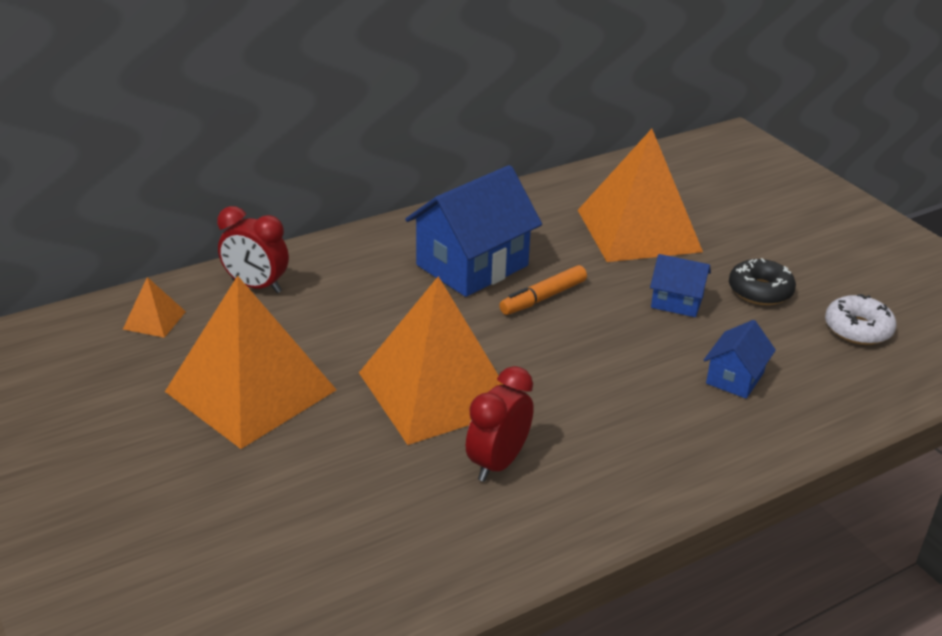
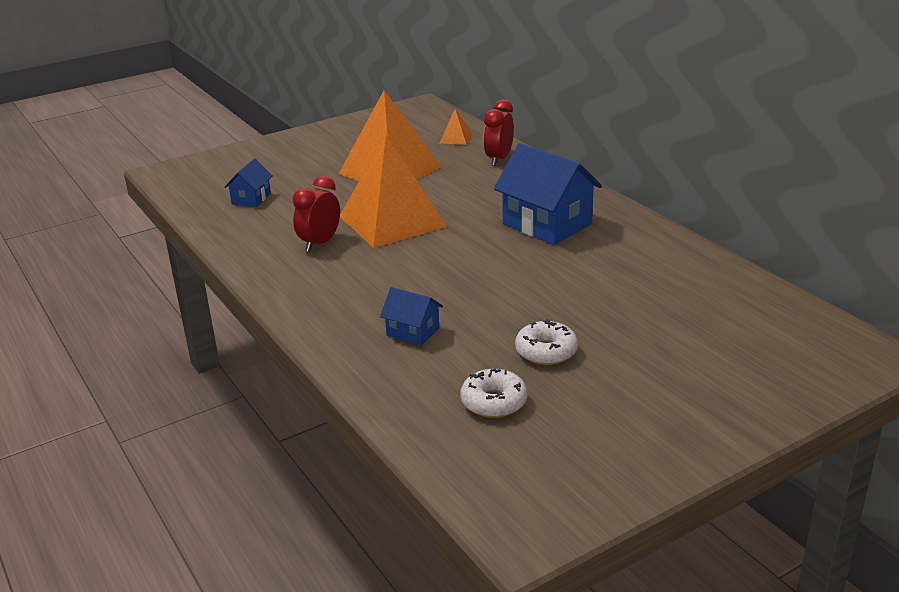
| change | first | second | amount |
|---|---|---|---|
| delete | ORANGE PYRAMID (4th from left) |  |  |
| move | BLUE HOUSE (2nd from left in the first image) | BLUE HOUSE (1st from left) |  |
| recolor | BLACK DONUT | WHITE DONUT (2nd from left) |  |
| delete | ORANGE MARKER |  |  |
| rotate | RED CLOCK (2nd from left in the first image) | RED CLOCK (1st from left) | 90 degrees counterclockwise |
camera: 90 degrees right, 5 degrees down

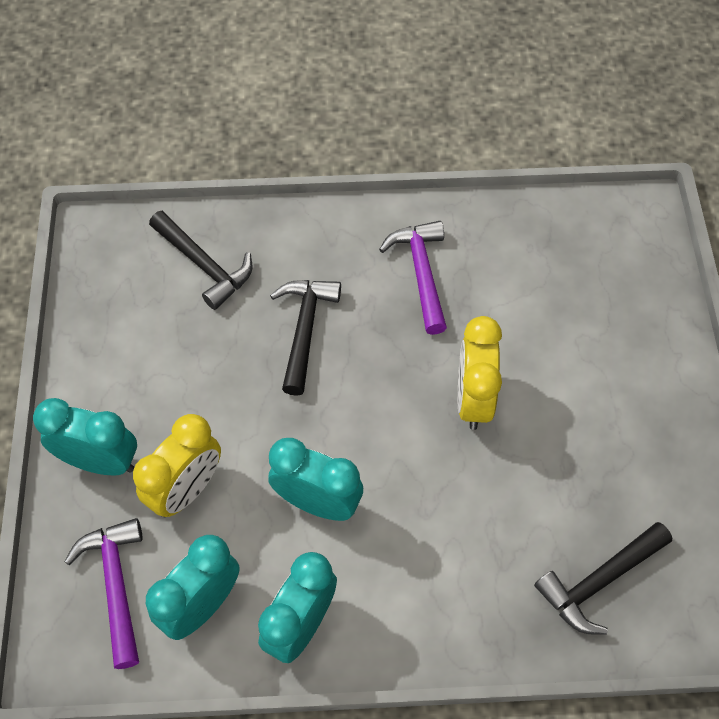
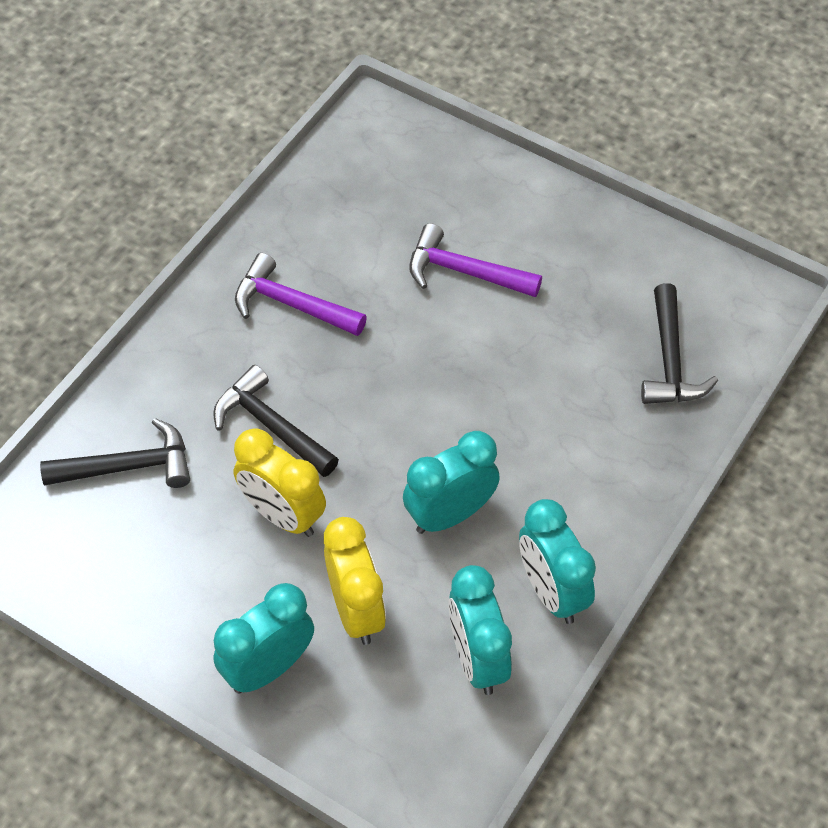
| change | first | second | amount |
|---|---|---|---|
| move | YELLOW CLOCK (2nd from left in the first image) | YELLOW CLOCK (1st from left) |  |
| move | PURPLE HAMMER (1st from left in the first image) | PURPLE HAMMER (2nd from left) |  |
camera: 55 degrees left, 5 degrees down

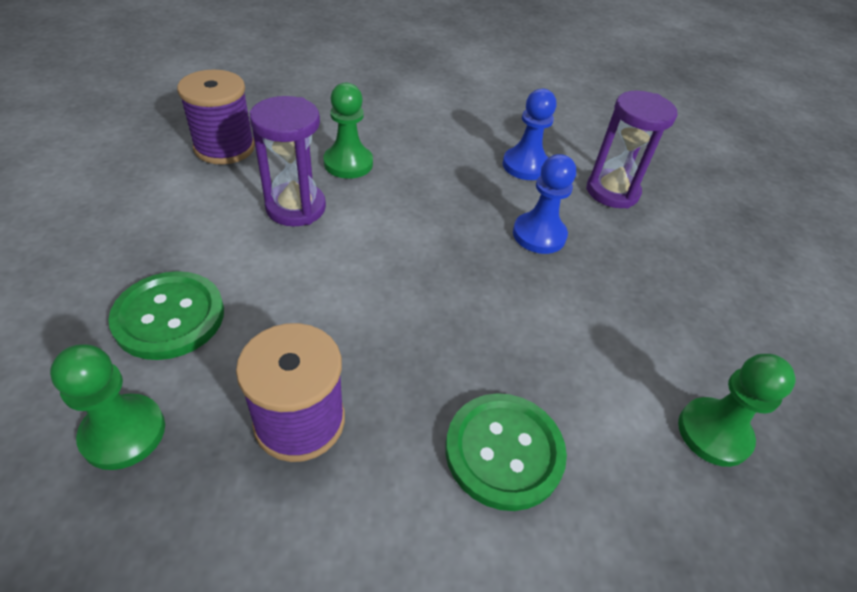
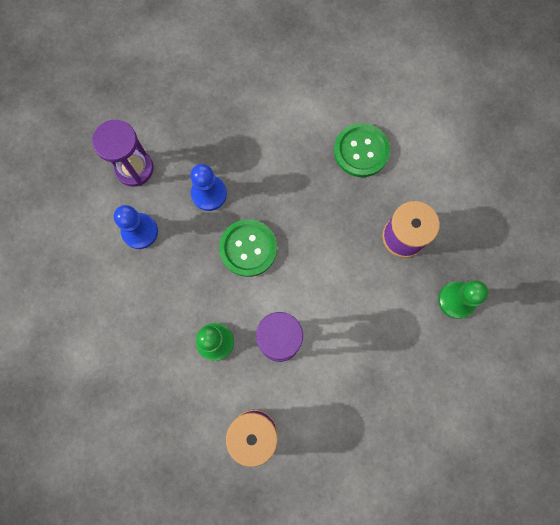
| change | first | second | amount |
|---|---|---|---|
| move | GREEN BUTTON (1st from left) |  |  |
| delete | GREEN PAWN (3rd from left) |  |  |
camera: 115 degrees left, 30 degrees up

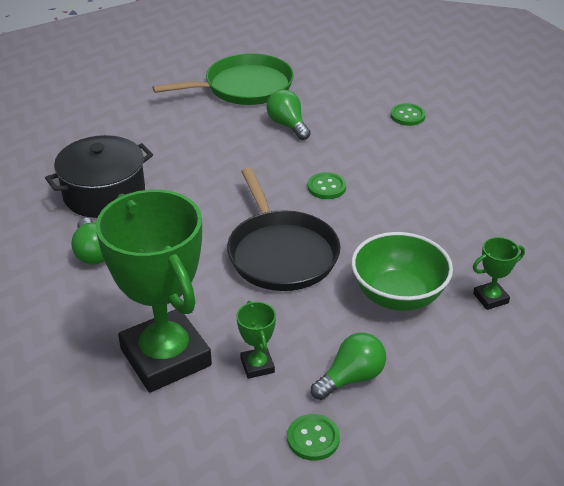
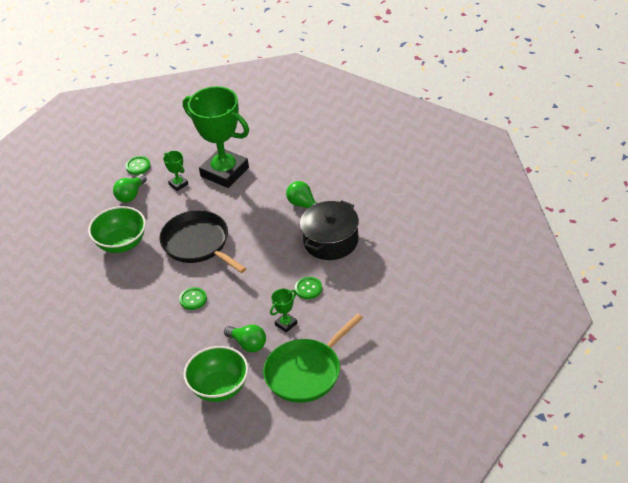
| change | first | second | amount |
|---|---|---|---|
| move | GREEN BUTTON (3rd from left) |  |  |
| move | GREEN TROPHY (3rd from left) |  |  |
| insert |  | GREEN BOWL (2nd from left) |  |
camera: 160 degrees right, 5 degrees up

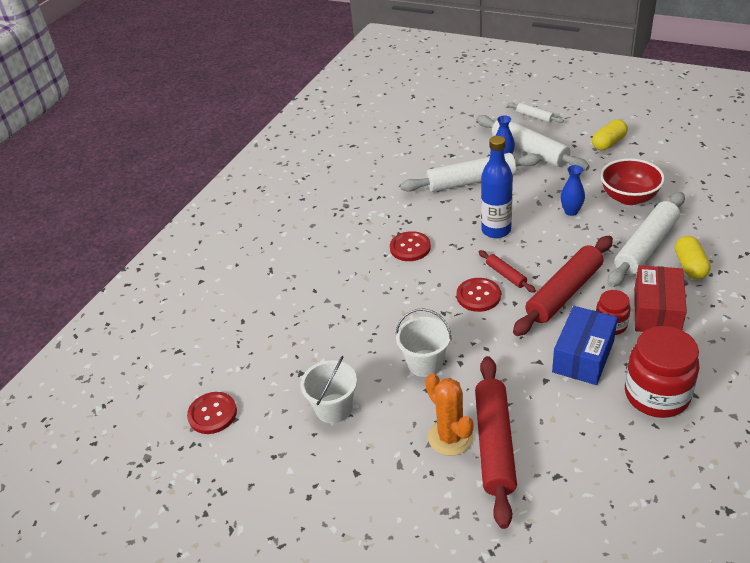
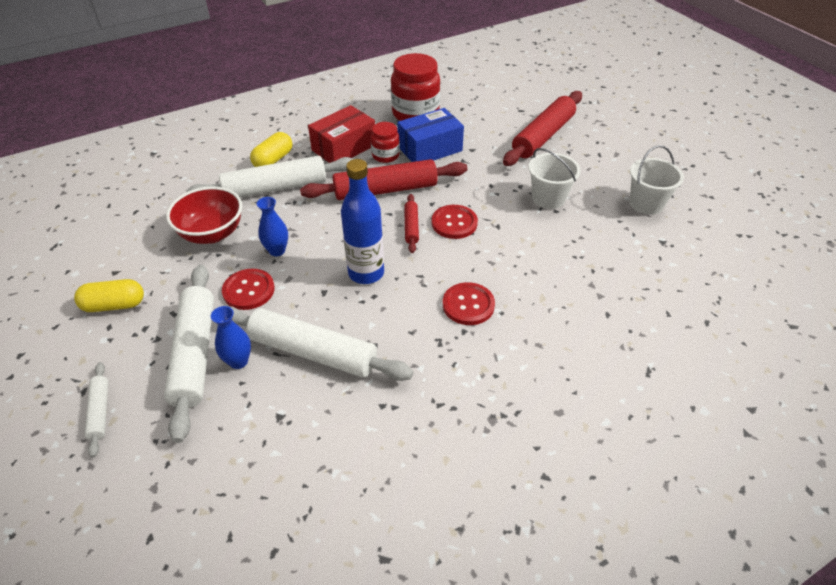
| change | first | second | amount |
|---|---|---|---|
| delete | ORANGE CACTUS |  |  |
| move | RED BUTTON (1st from left) |  |  |
camera: 150 degrees left, 5 degrees up

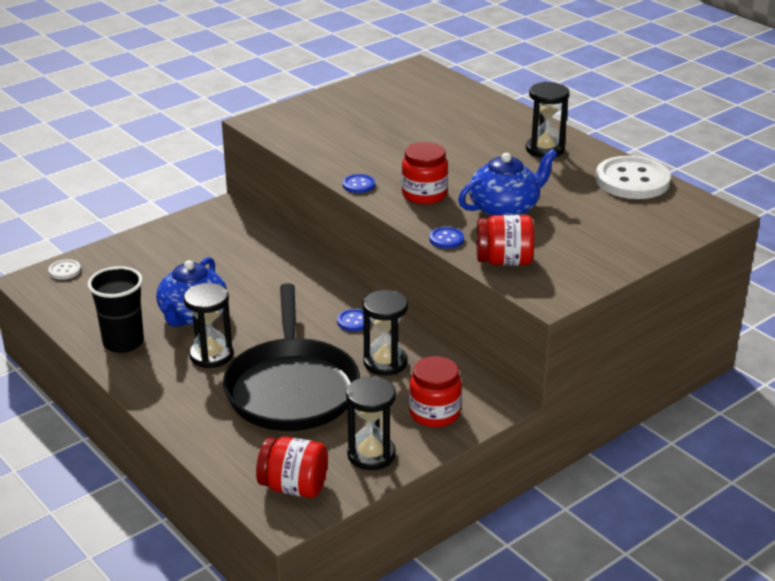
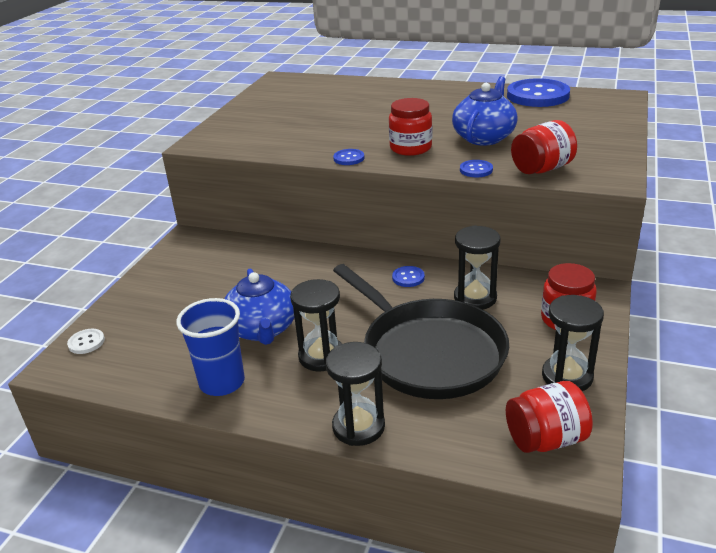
| change | first | second | amount |
|---|---|---|---|
| move | BLACK HOURGLASS (4th from left in the first image) | BLACK HOURGLASS (2nd from left) |  |
| recolor | WHITE BUTTON (2nd from left) | BLUE BUTTON (4th from left) |  |
| recolor | BLACK CUP | BLUE CUP |  |
camera: 30 degrees left, 0 degrees up

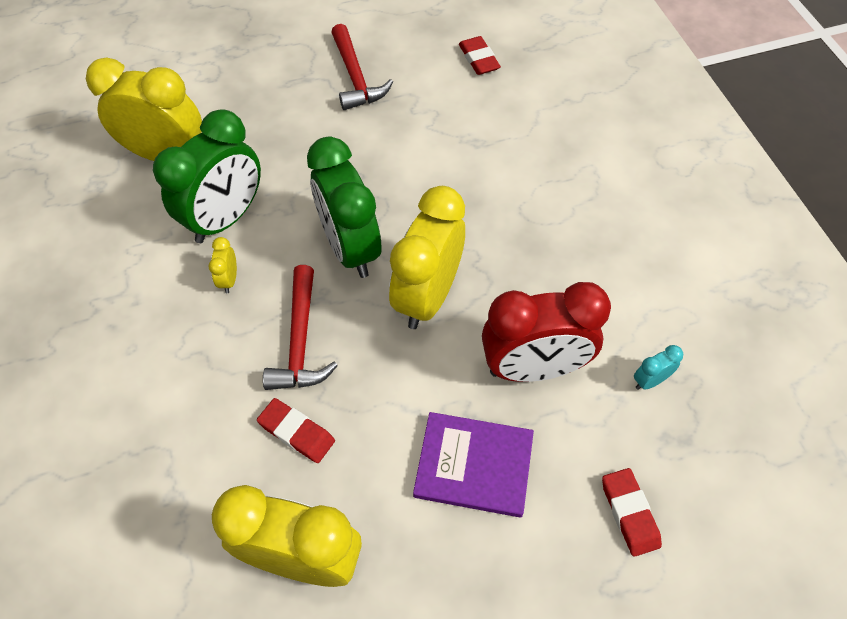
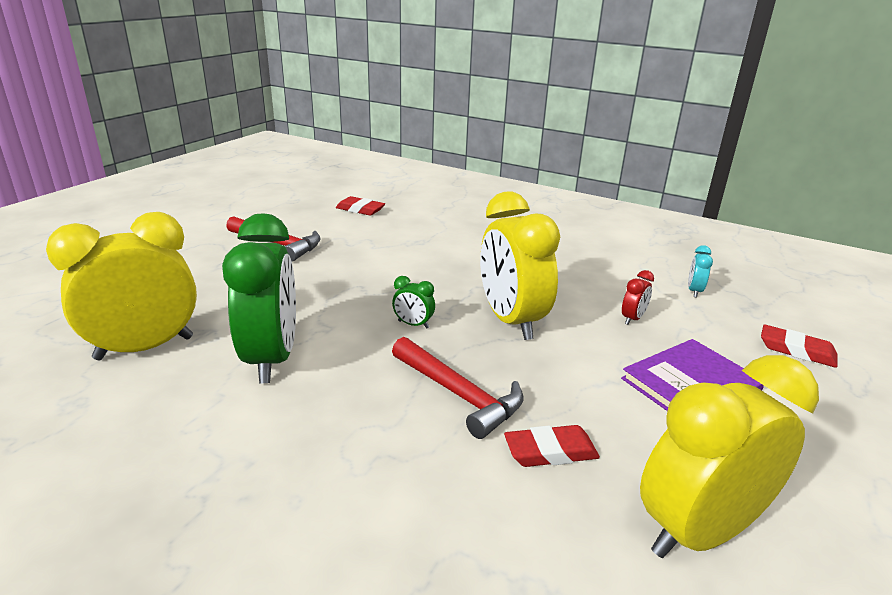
| change | first | second | amount |
|---|---|---|---|
| resize | GREEN CLOCK (2nd from left) |  | x0.40 |
| delete | YELLOW CLOCK (2nd from left) |  |  |
| resize | RED CLOCK |  | x0.40 |
camera: 45 degrees left, 30 degrees down

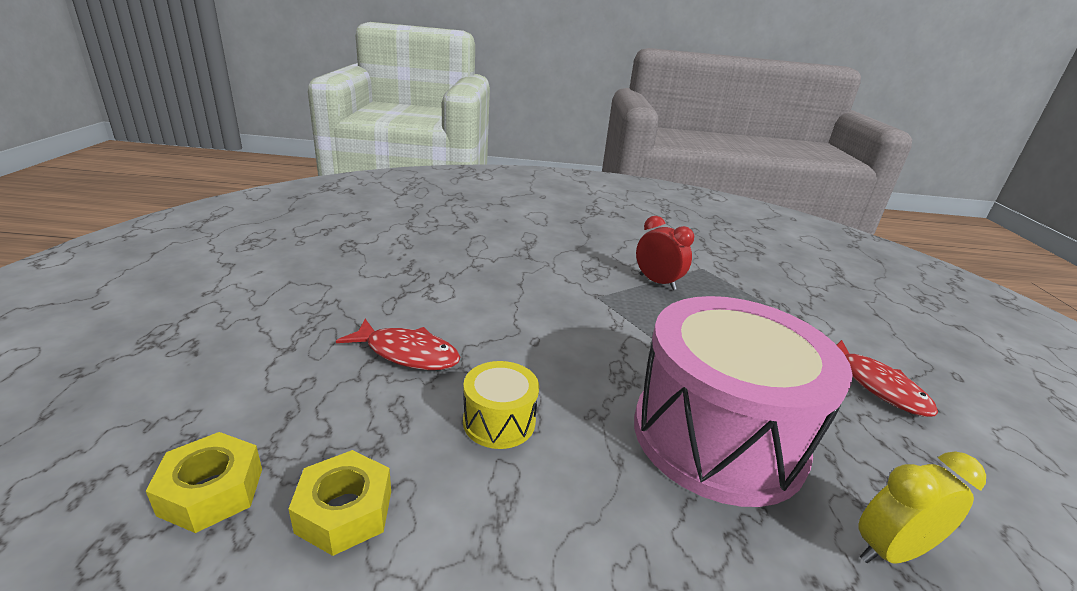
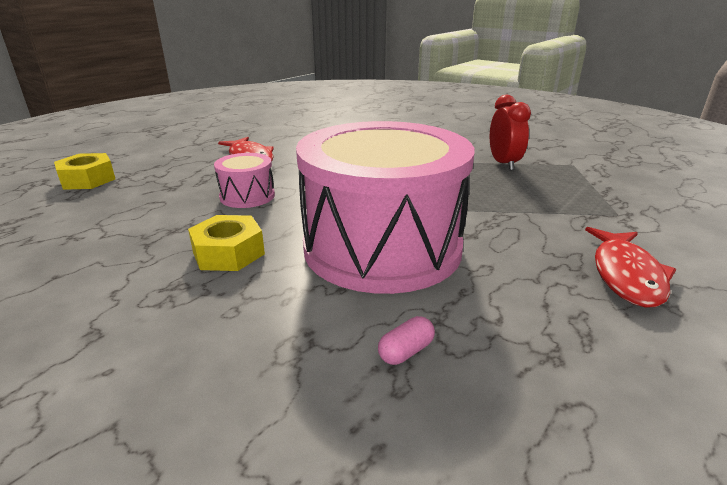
| change | first | second | amount |
|---|---|---|---|
| recolor | YELLOW DRUM | PINK DRUM (1st from left) |  |
| move | YELLOW NUT (2nd from left) |  |  |
| replace | YELLOW CLOCK | PINK CAPSULE |  |
camera: 40 degrees right, 0 degrees up

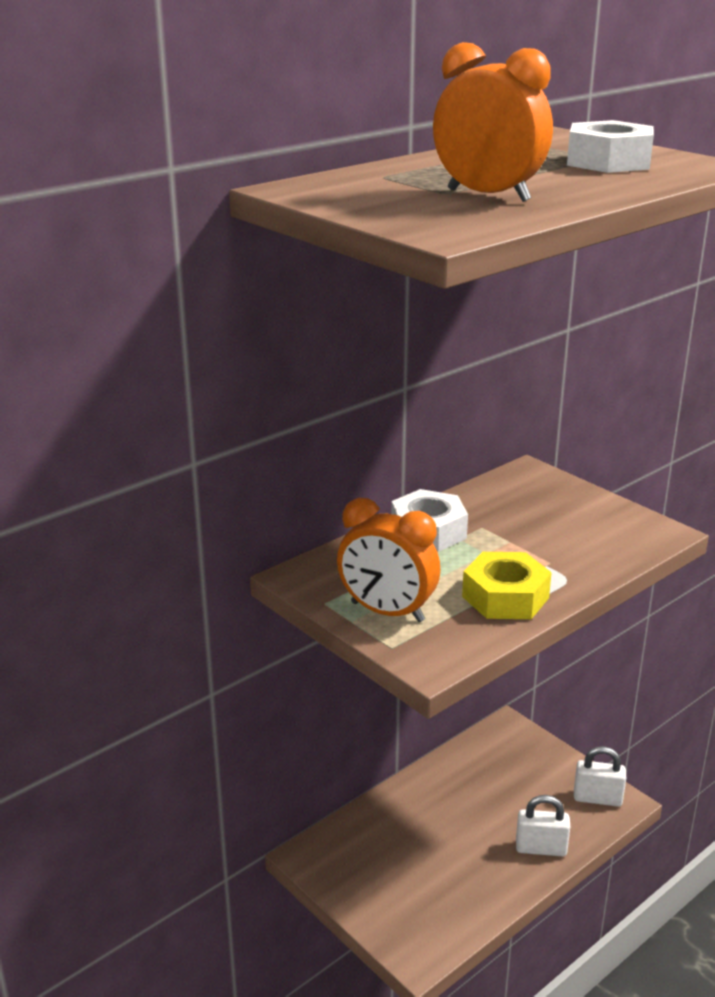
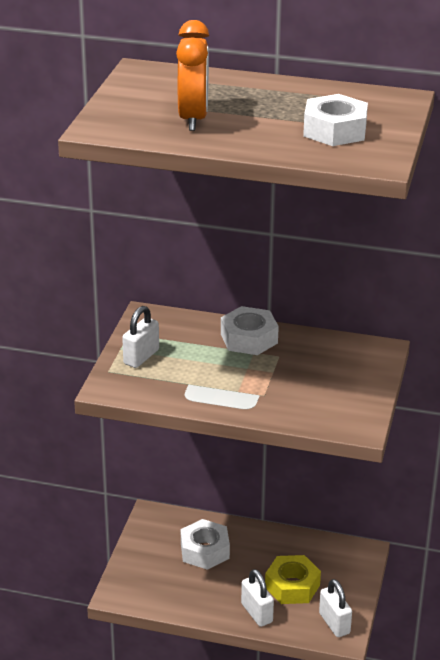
| change | first | second | amount |
|---|---|---|---|
| replace | ORANGE CLOCK (1st from left) | WHITE PADLOCK (1st from left) |  |
| move | YELLOW NUT |  |  |
| insert |  | WHITE NUT (1st from left) |  |
camera: 55 degrees right, 5 degrees up

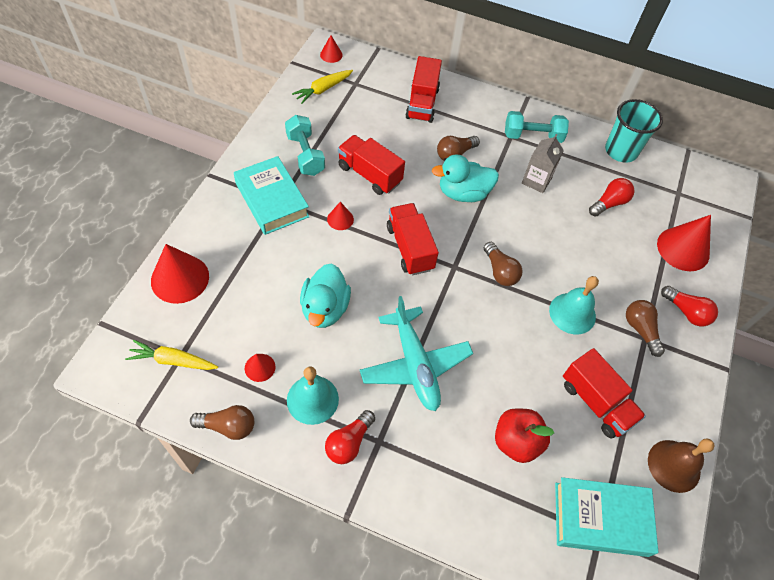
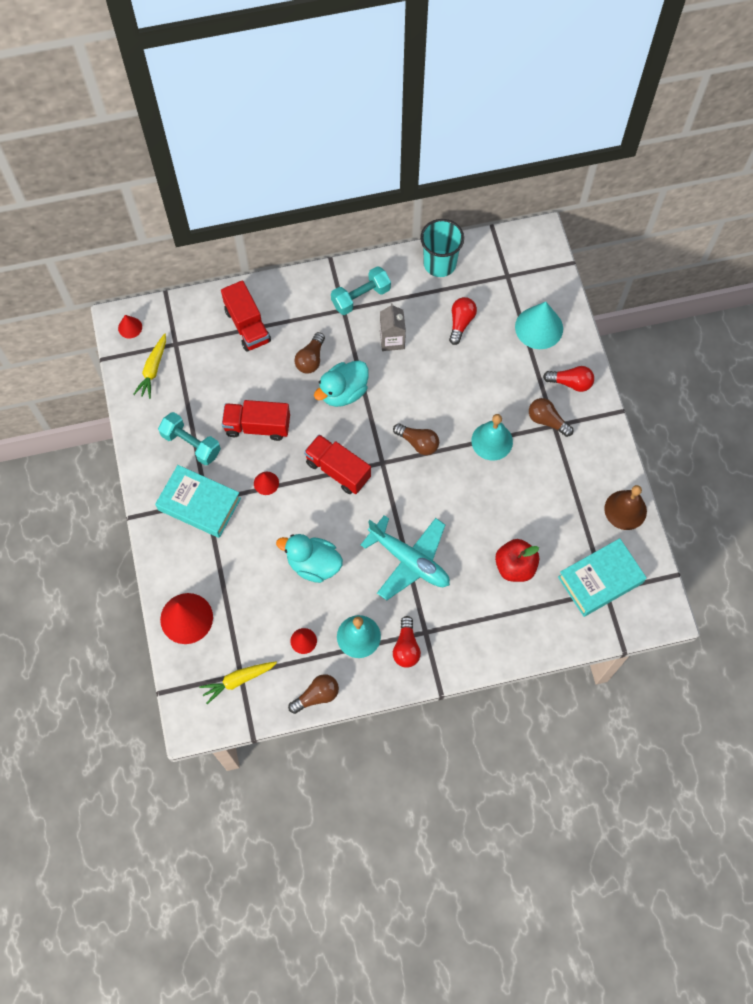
| change | first | second | amount |
|---|---|---|---|
| recolor | RED CONE (5th from left) | TURQUOISE CONE |  |
| rotate | TURQUOISE DUCK (1st from left) |  | 135 degrees clockwise |
| delete | RED TRUCK (4th from left) |  |  |
camera: 30 degrees left, 10 degrees up

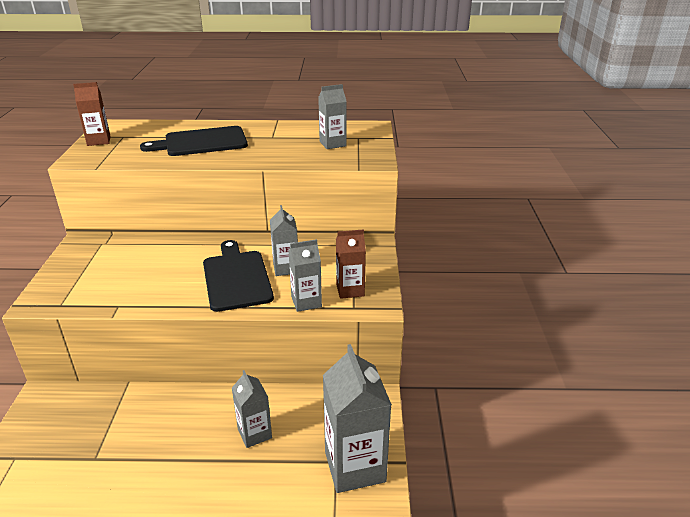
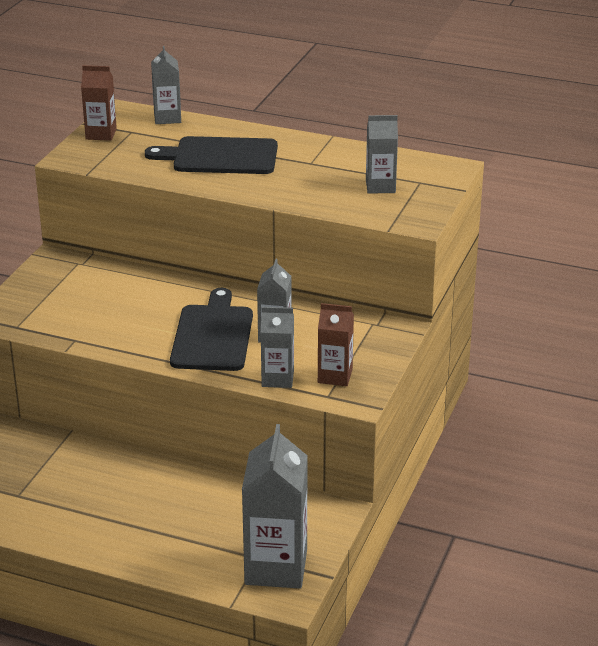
| change | first | second | amount |
|---|---|---|---|
| move | GREY CARTON (1st from left) |  |  |
camera: 20 degrees right, 0 degrees up

